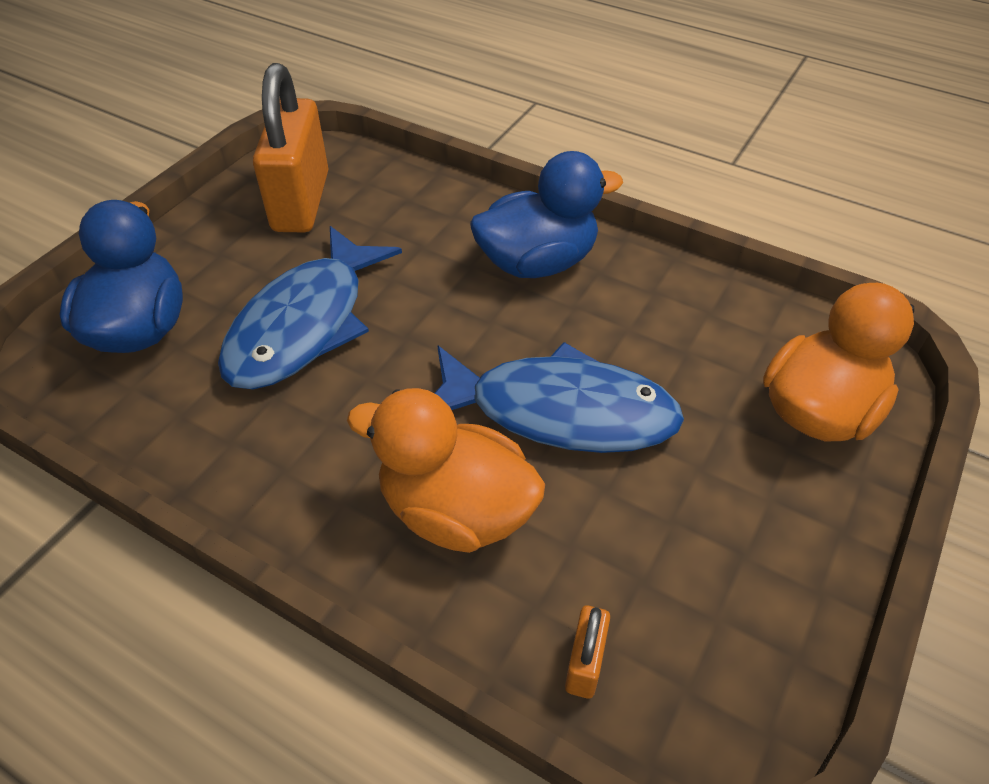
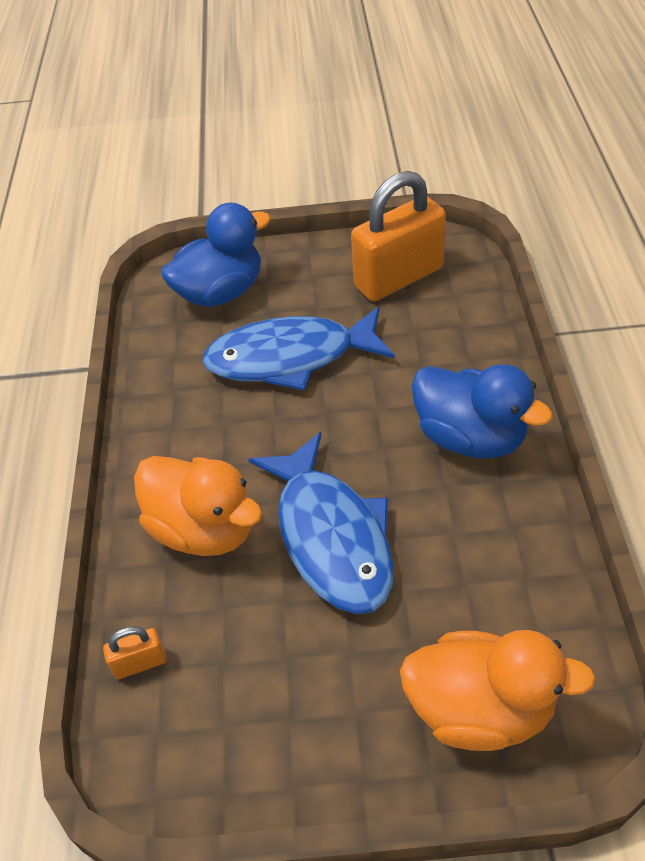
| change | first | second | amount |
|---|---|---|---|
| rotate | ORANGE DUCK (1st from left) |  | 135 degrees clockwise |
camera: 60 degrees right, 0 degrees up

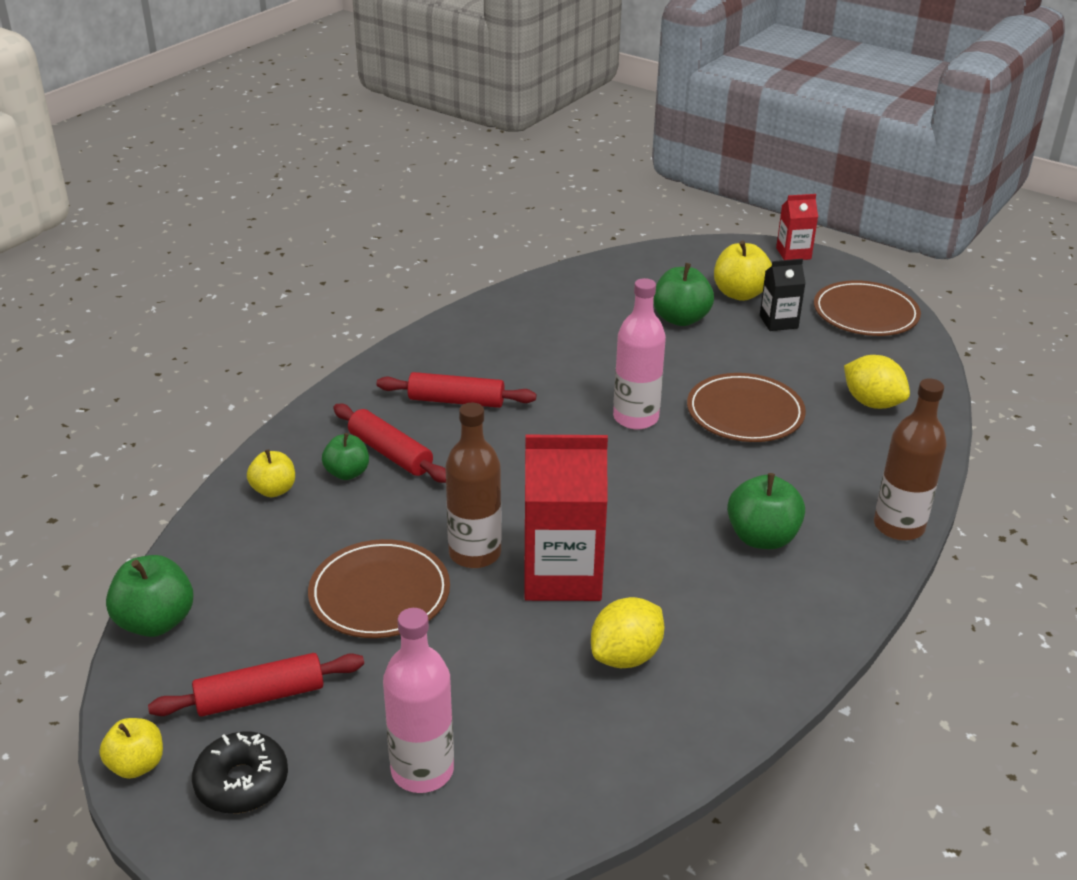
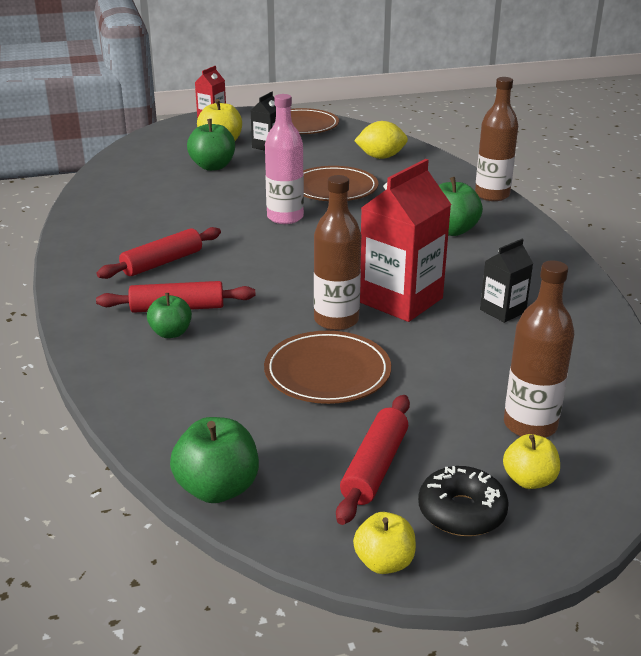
| change | first | second | amount |
|---|---|---|---|
| move | YELLOW APPLE (2nd from left in the first image) | YELLOW APPLE (3rd from left) |  |
| replace | YELLOW LEMON (1st from left) | BLACK CARTON (2nd from left) |  |
| recolor | PINK BOTTLE (1st from left) | BROWN BOTTLE (3rd from left) |  |
camera: 50 degrees left, 5 degrees down

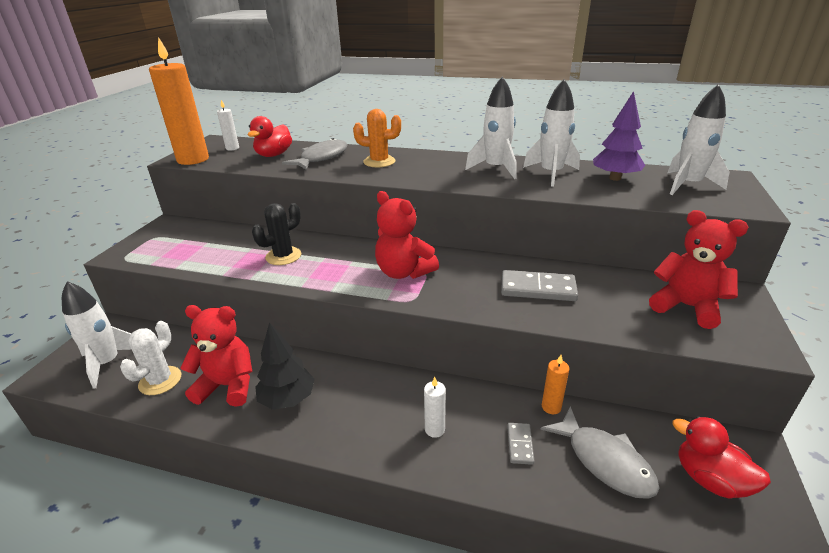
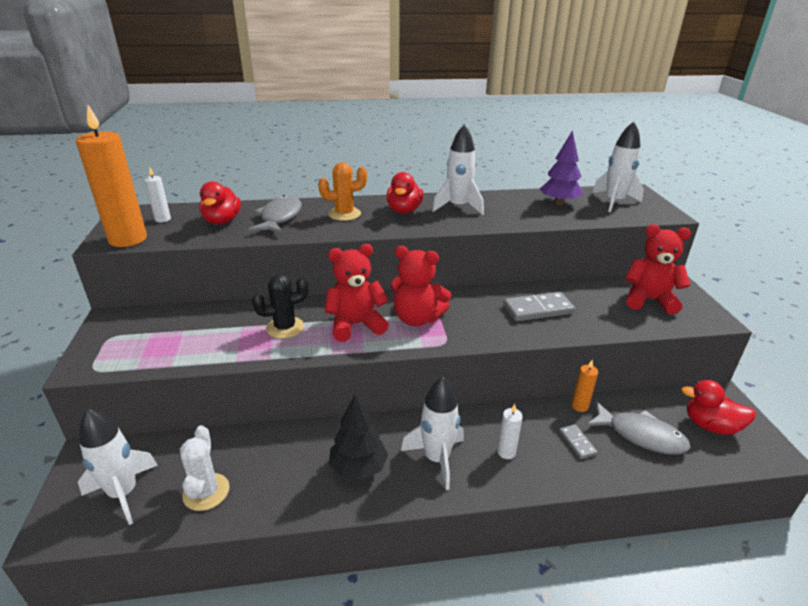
| change | first | second | amount |
|---|---|---|---|
| move | WHITE ROCKET (3rd from left in the first image) | WHITE ROCKET (2nd from left) |  |
| rotate | BLACK CACTUS |  | 45 degrees clockwise |
| move | RED TEDDY BEAR (1st from left) |  |  |
| insert |  | RED DUCK (2nd from left) |  |
camera: 25 degrees left, 0 degrees up

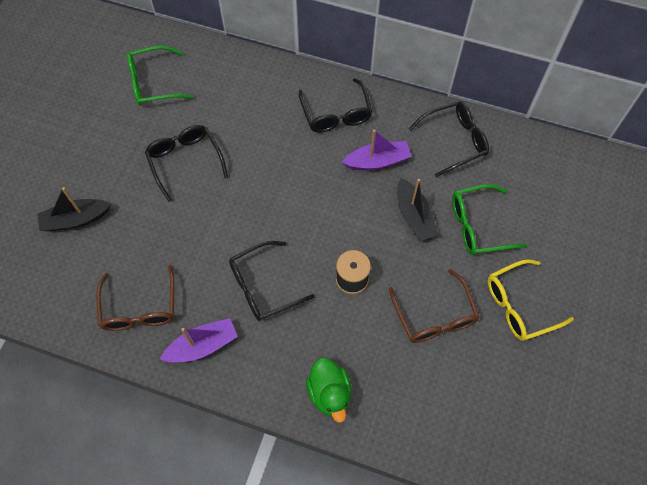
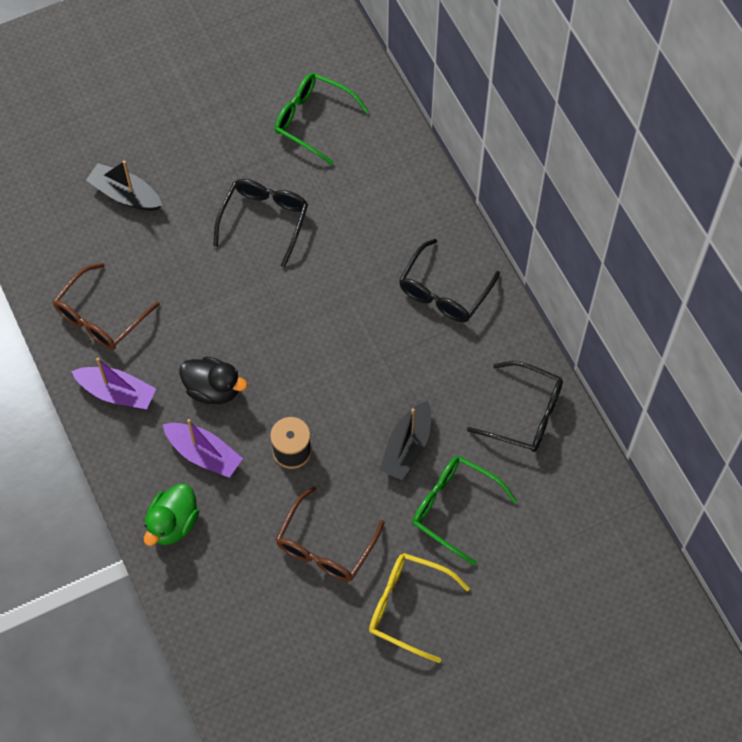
| change | first | second | amount |
|---|---|---|---|
| move | PURPLE BOAT (2nd from left) |  |  |
| replace | BLACK GLASSES (2nd from left) | BLACK DUCK |  |
camera: 45 degrees right, 0 degrees up

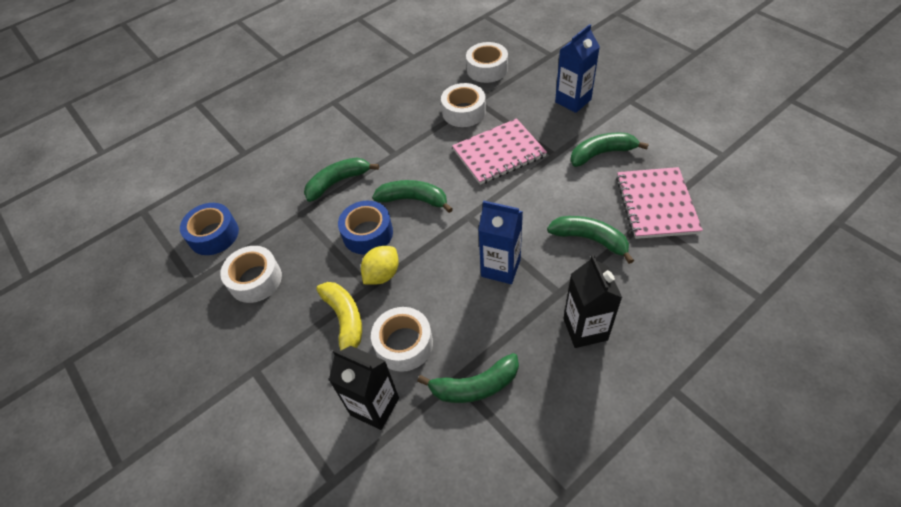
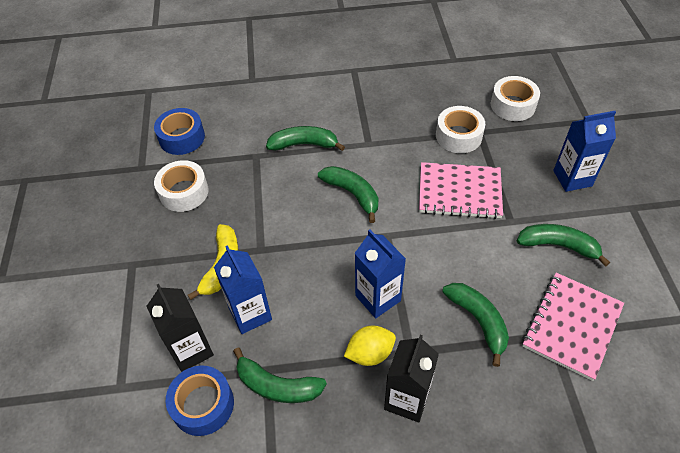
| change | first | second | amount |
|---|---|---|---|
| move | BLUE TAPE (2nd from left) |  |  |
| move | YELLOW LEMON |  |  |
| replace | WHITE TAPE (2nd from left) | BLUE CARTON (1st from left) |  |
camera: 30 degrees right, 0 degrees up

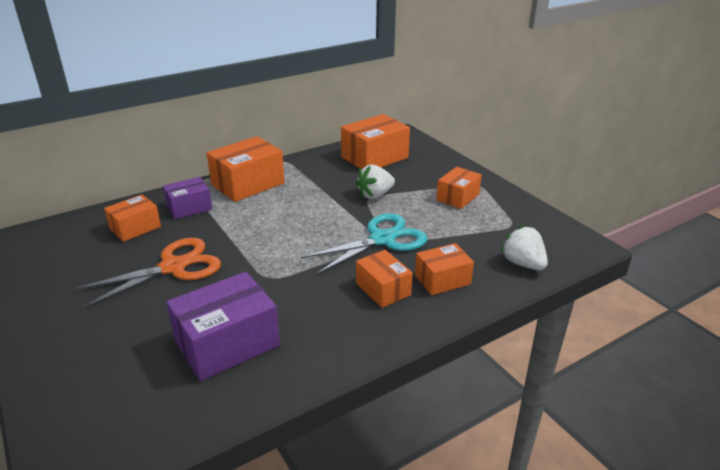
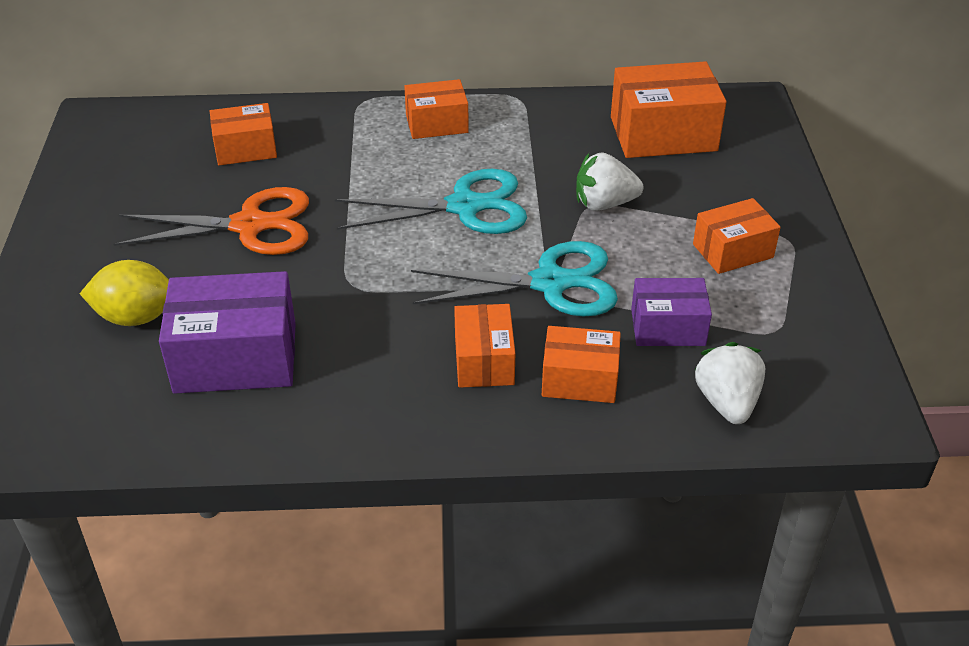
| change | first | second | amount |
|---|---|---|---|
| resize | ORANGE BOX (2nd from left) |  | x0.61 |
| move | PURPLE BOX (1st from left in the first image) | PURPLE BOX (2nd from left) |  |
| insert |  | TURQUOISE SCISSORS (1st from left) |  |
| insert |  | YELLOW LEMON |  |
camera: 30 degrees right, 10 degrees up

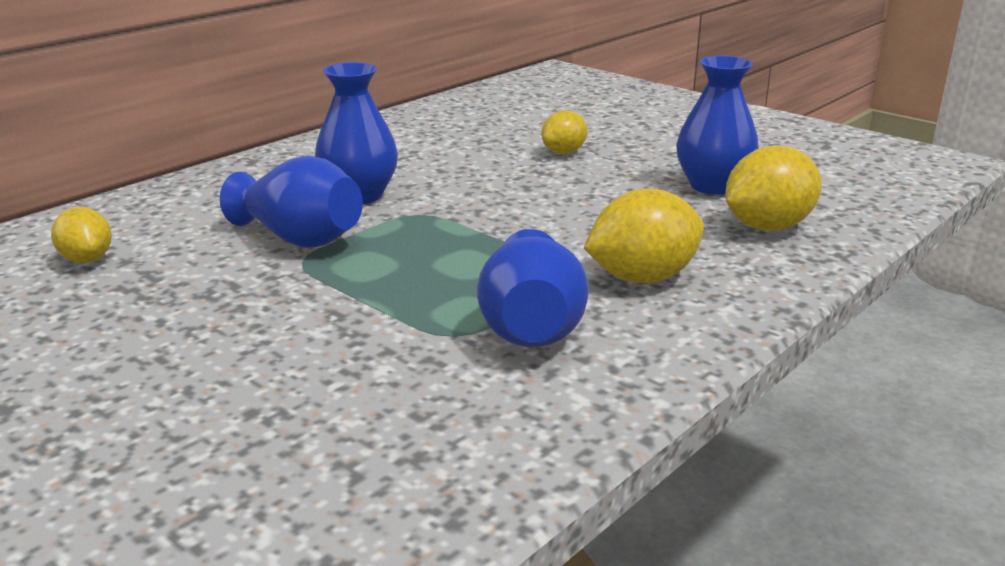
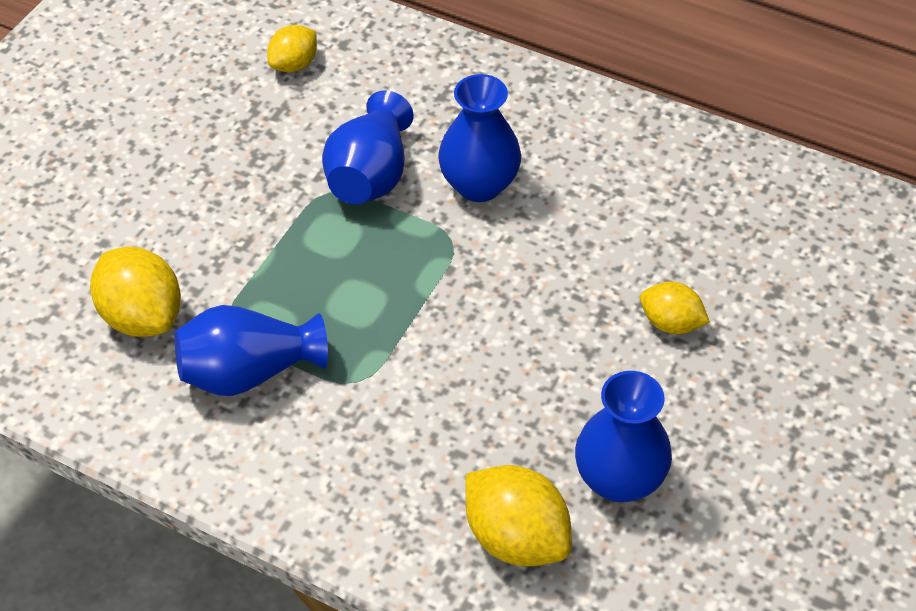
| change | first | second | amount |
|---|---|---|---|
| move | YELLOW LEMON (3rd from left in the first image) | YELLOW LEMON (1st from left) |  |
camera: 75 degrees right, 25 degrees up

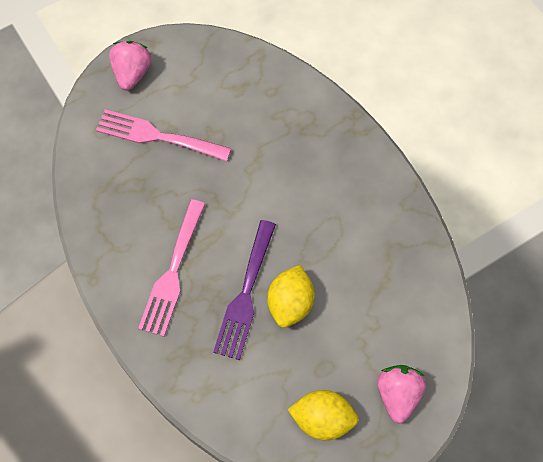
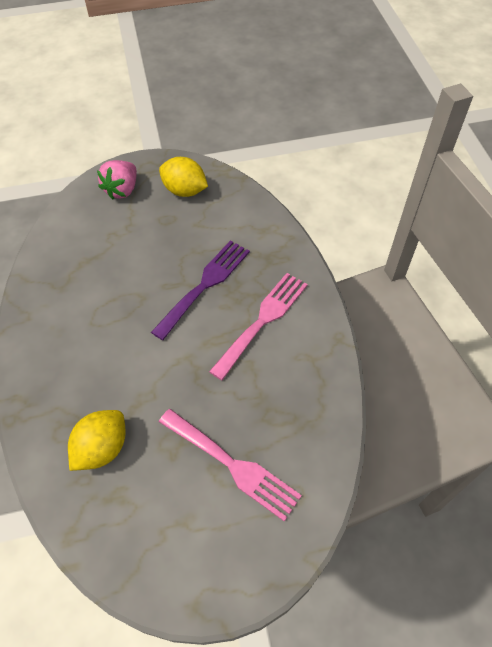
| change | first | second | amount |
|---|---|---|---|
| delete | PINK STRAWBERRY (1st from left) |  |  |
| move | YELLOW LEMON (1st from left) |  |  |
camera: 160 degrees left, 10 degrees down

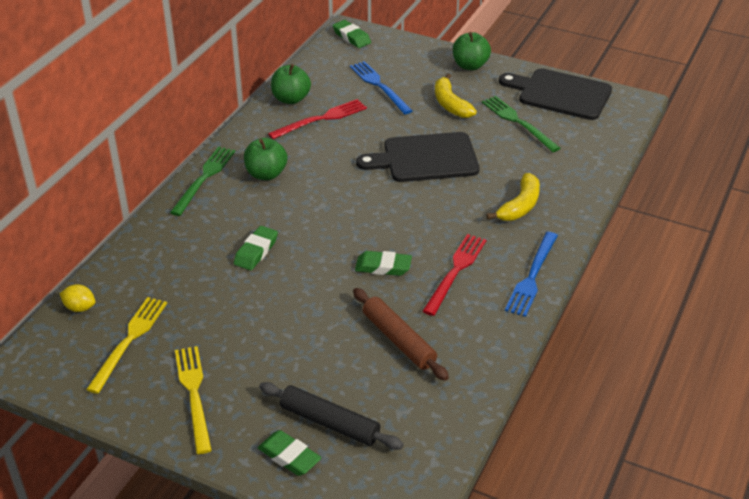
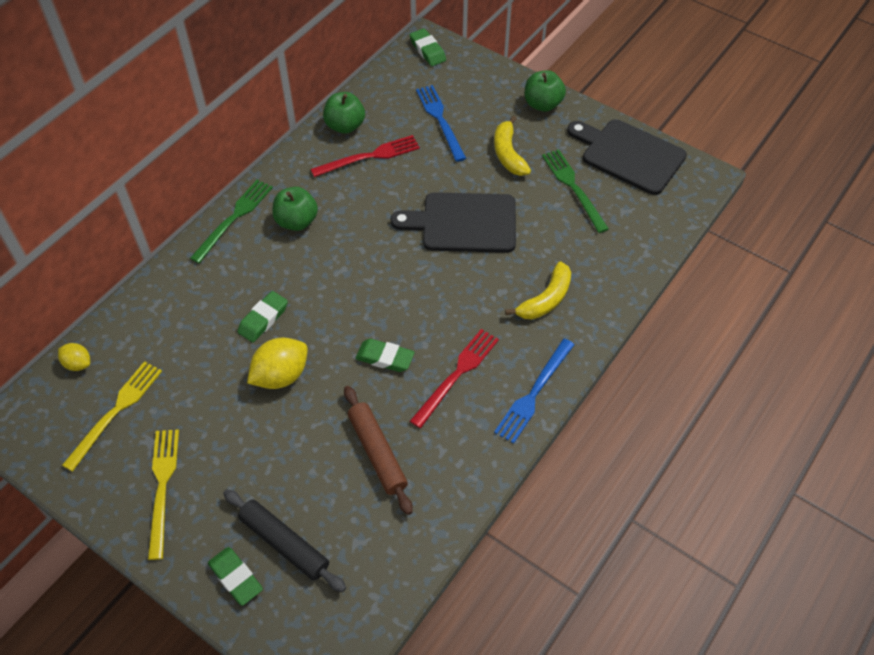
| change | first | second | amount |
|---|---|---|---|
| insert |  | YELLOW LEMON (2nd from left) |  |
camera: 10 degrees right, 15 degrees up

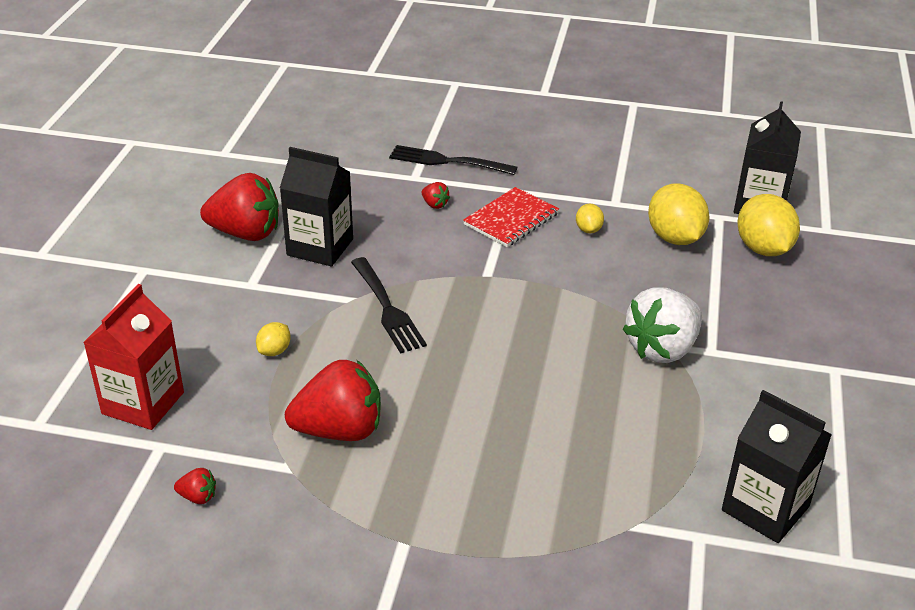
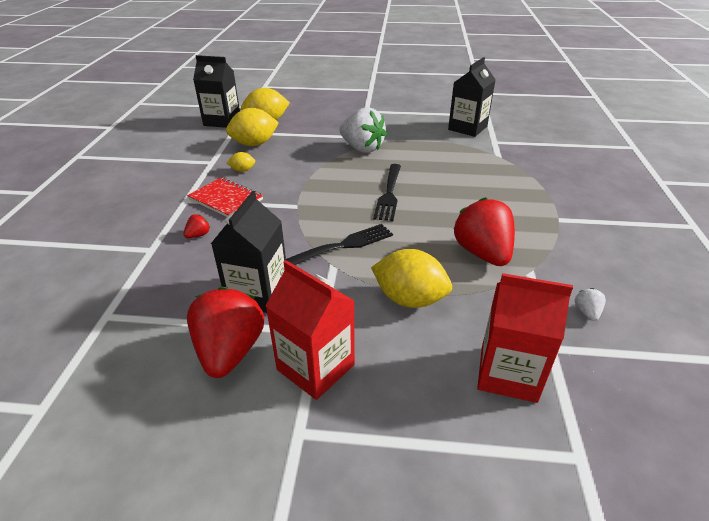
| change | first | second | amount |
|---|---|---|---|
| move | BLACK FORK (2nd from left) |  |  |
| resize | YELLOW LEMON (1st from left in the first image) | YELLOW LEMON (4th from left) | x2.04 |
| recolor | RED STRAWBERRY (1st from left) | WHITE STRAWBERRY (2nd from left) |  |
| insert |  | RED CARTON (1st from left) |  |
camera: 95 degrees left, 0 degrees up

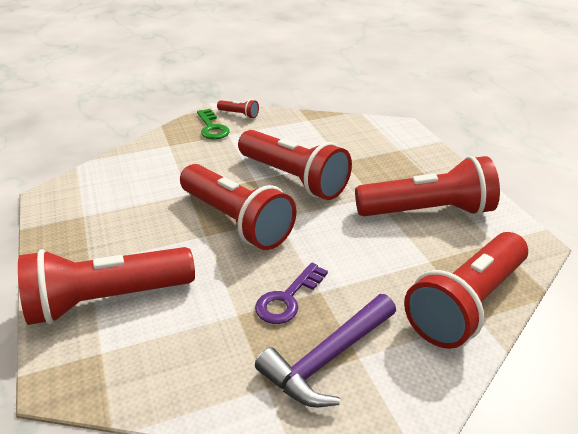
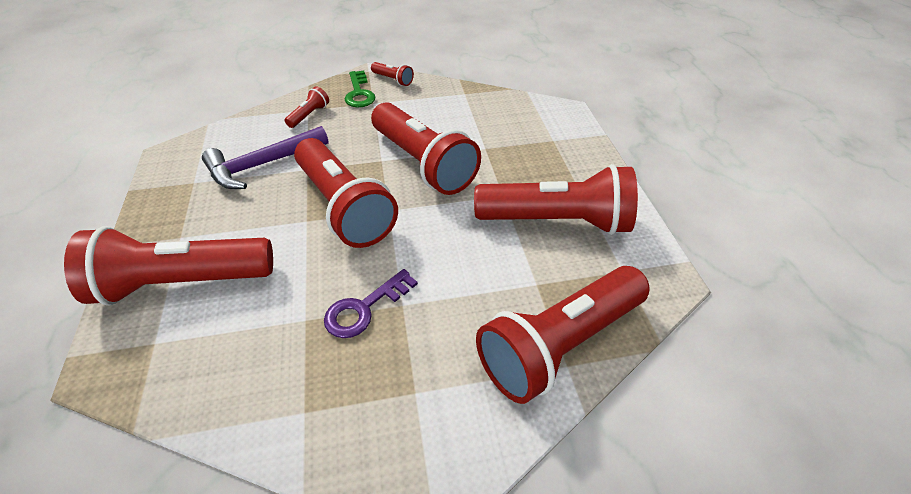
| change | first | second | amount |
|---|---|---|---|
| move | PURPLE HAMMER |  |  |
| insert |  | RED FLASHLIGHT (2nd from left) |  |
camera: 10 degrees right, 10 degrees up

